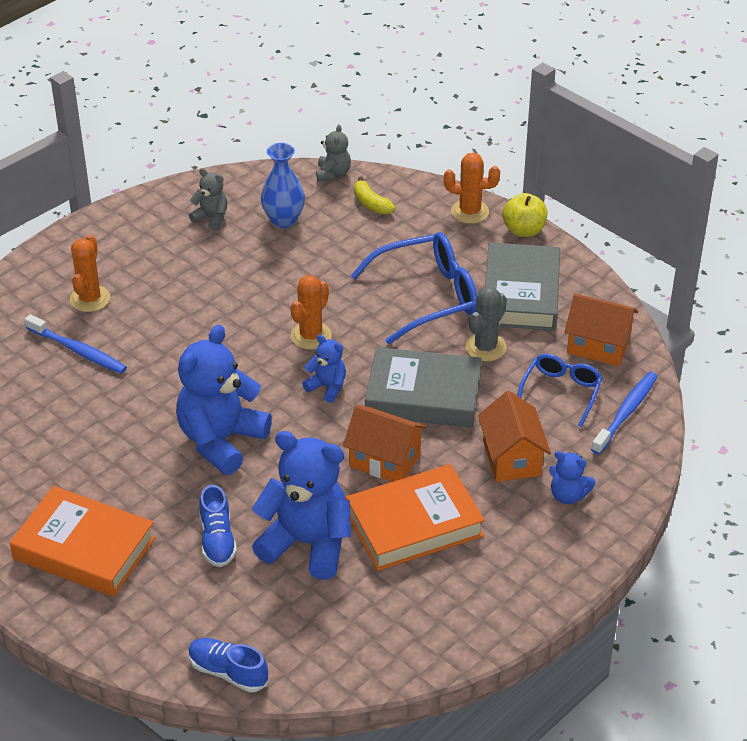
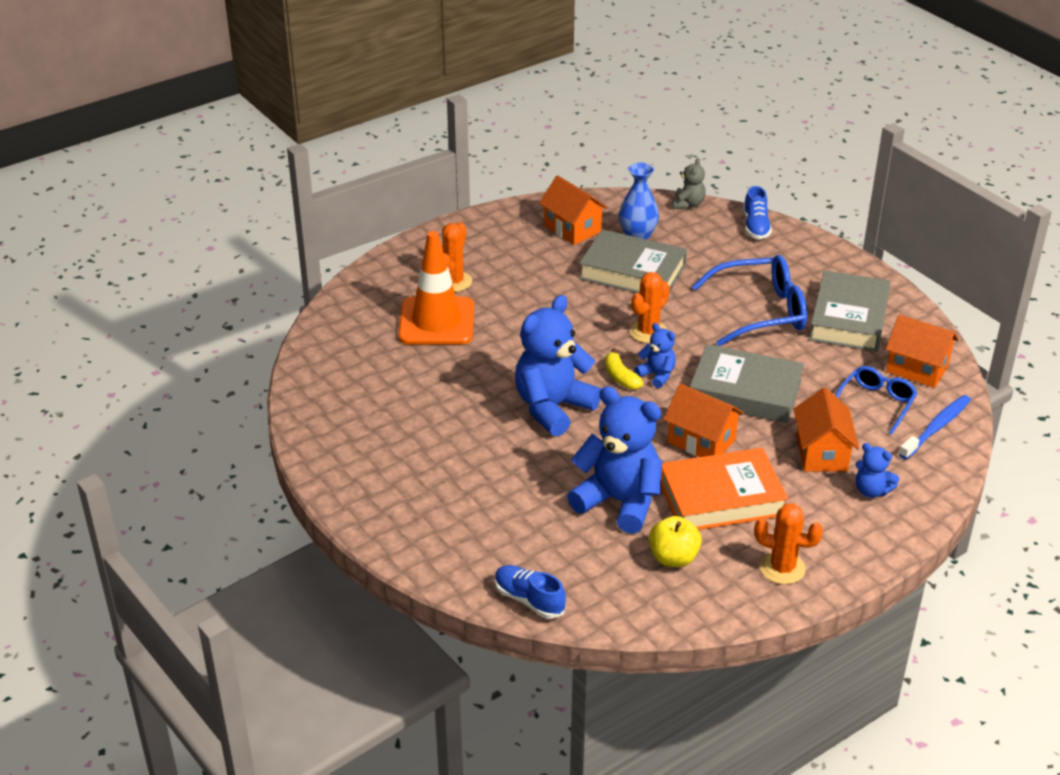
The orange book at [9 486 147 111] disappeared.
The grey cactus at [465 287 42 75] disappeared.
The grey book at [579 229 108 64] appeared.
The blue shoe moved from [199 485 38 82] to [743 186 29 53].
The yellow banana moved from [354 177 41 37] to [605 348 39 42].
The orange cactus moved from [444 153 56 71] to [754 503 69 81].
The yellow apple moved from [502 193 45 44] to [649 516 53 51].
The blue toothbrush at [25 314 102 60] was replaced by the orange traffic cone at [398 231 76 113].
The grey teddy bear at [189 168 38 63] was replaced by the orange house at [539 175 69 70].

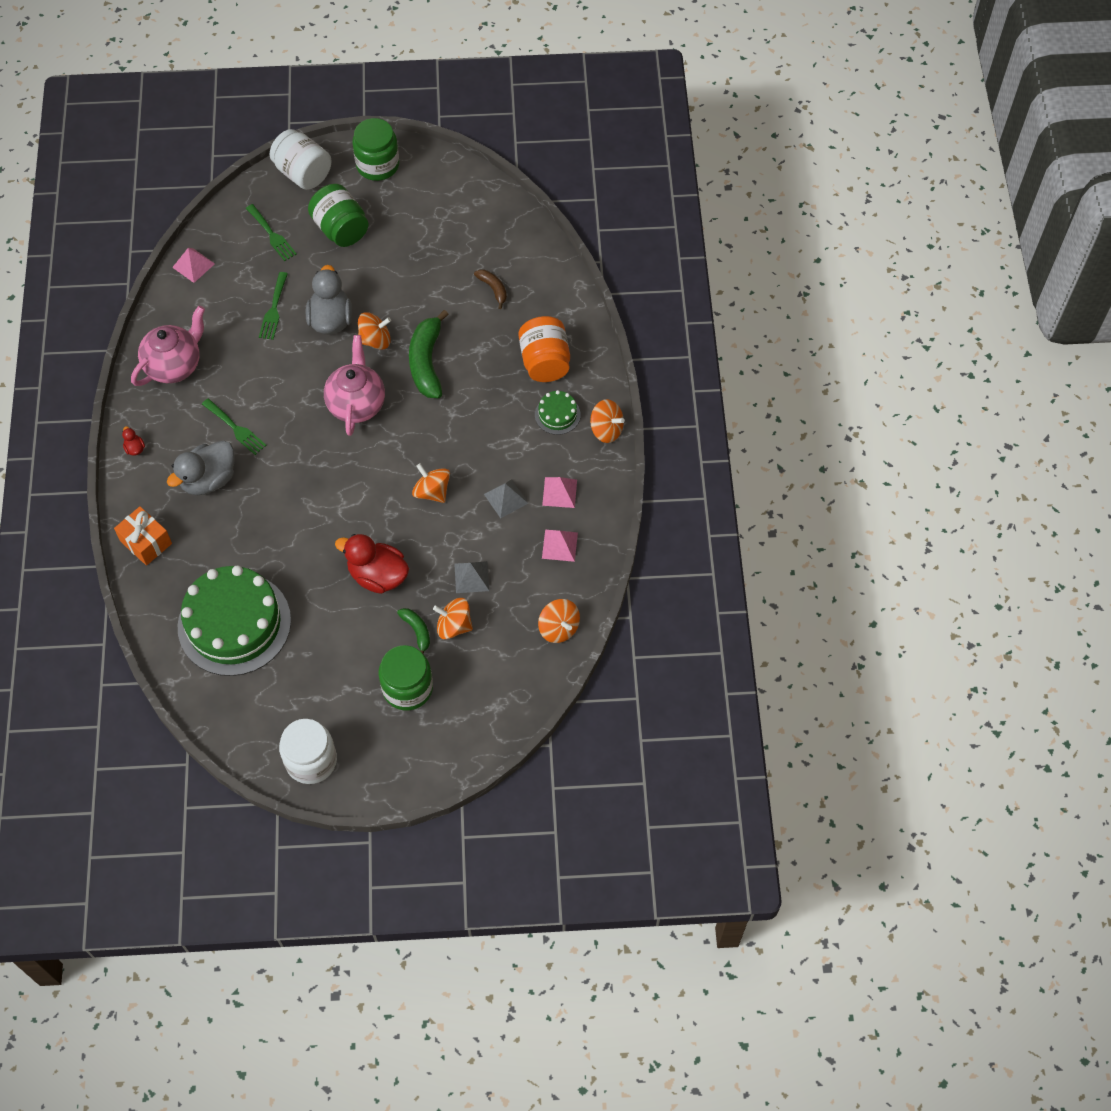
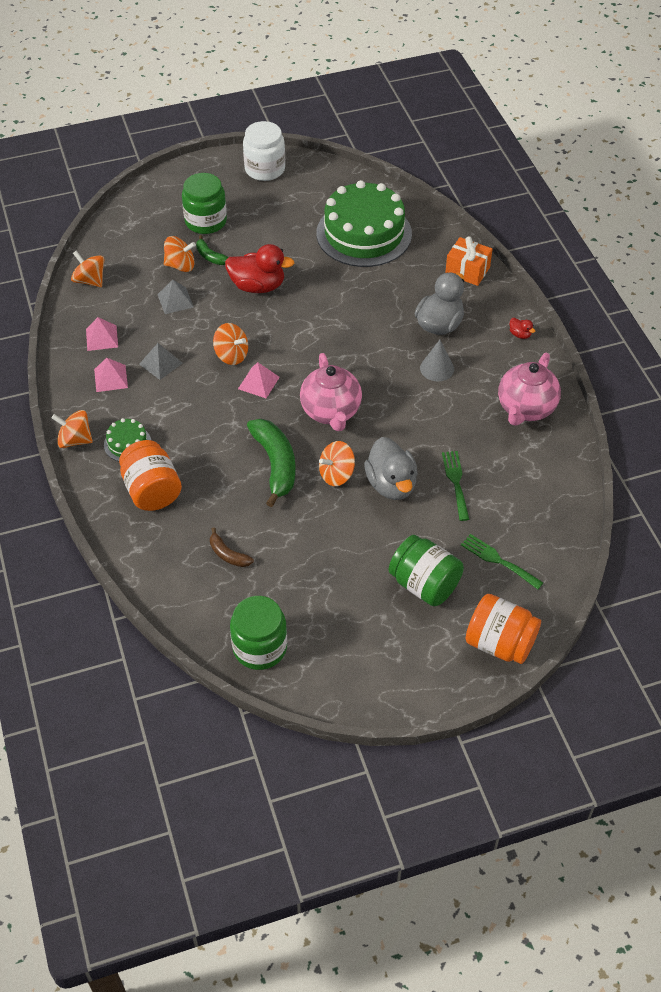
The pink pyramid moved from [172 248 43 35] to [238 362 42 36].
The green jar moved from [352 118 47 63] to [230 596 57 74].
The green fork at [202 398 65 57] was replaced by the grey cone at [420 340 34 41].
The white jar at [269 129 62 61] became the orange jar at [466 594 75 70].

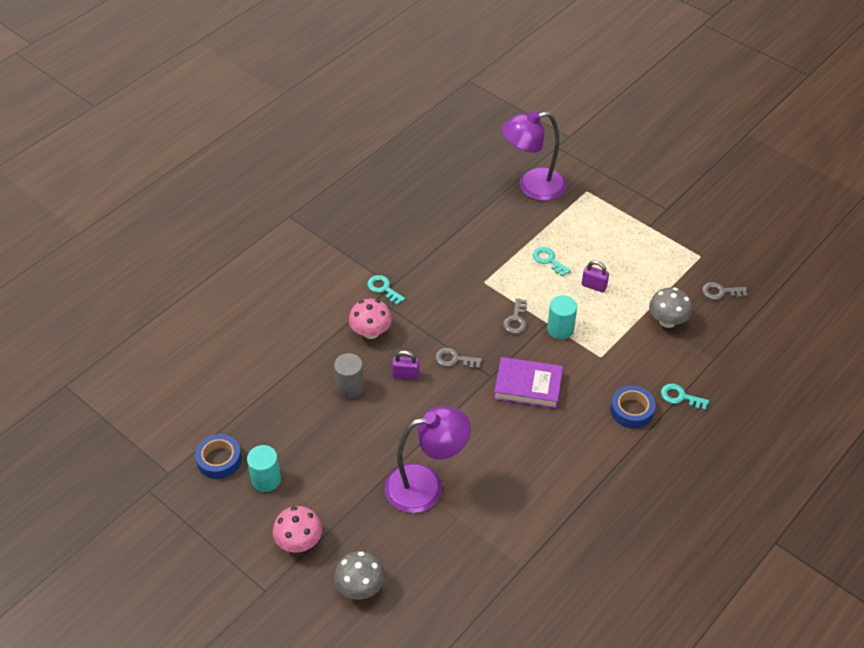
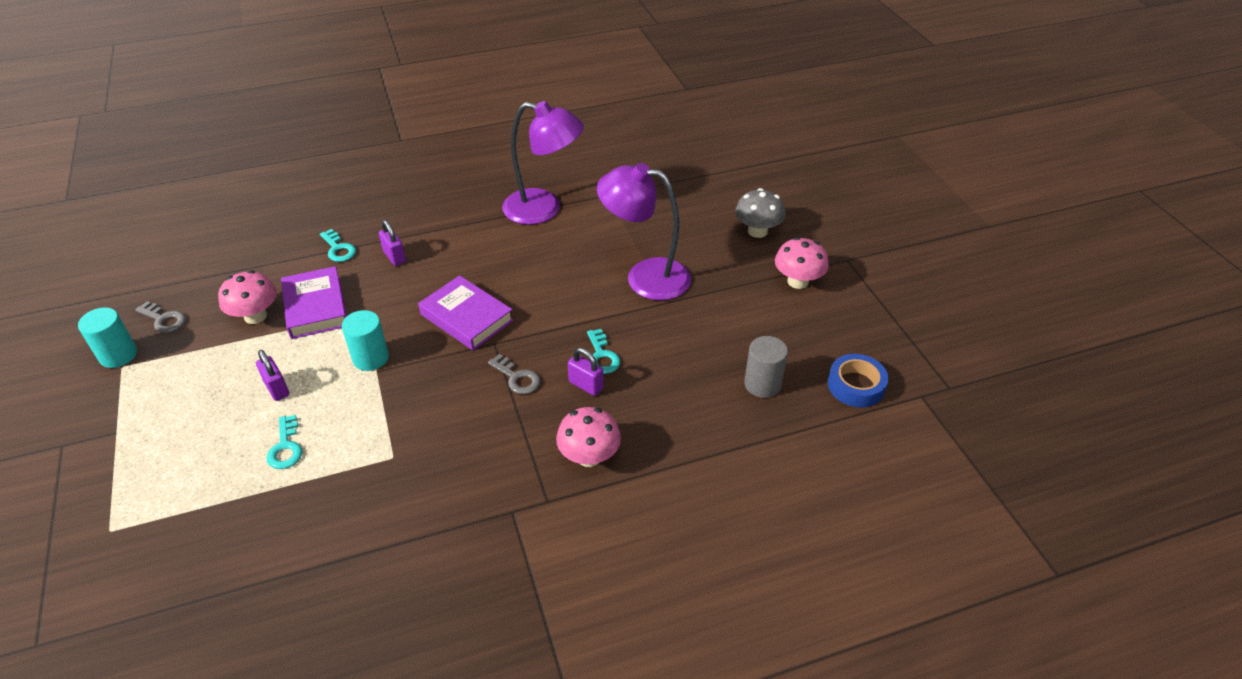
The grey key at [503 298 24 36] disappeared.
The purple book at [281 266 66 73] appeared.
The turquoise cylinder moved from [247 445 34 47] to [78 307 59 61].
The grey cylinder moved from [334 353 30 46] to [744 336 44 62].
The turquoise key moved from [367 275 38 30] to [587 329 33 45].
The purple lamp moved from [502 110 65 91] to [502 101 82 124].
The blue tape at [610 386 45 43] was replaced by the purple padlock at [379 220 27 46].
The grey mushroom at [649 287 43 41] became the pink mushroom at [218 270 59 54].

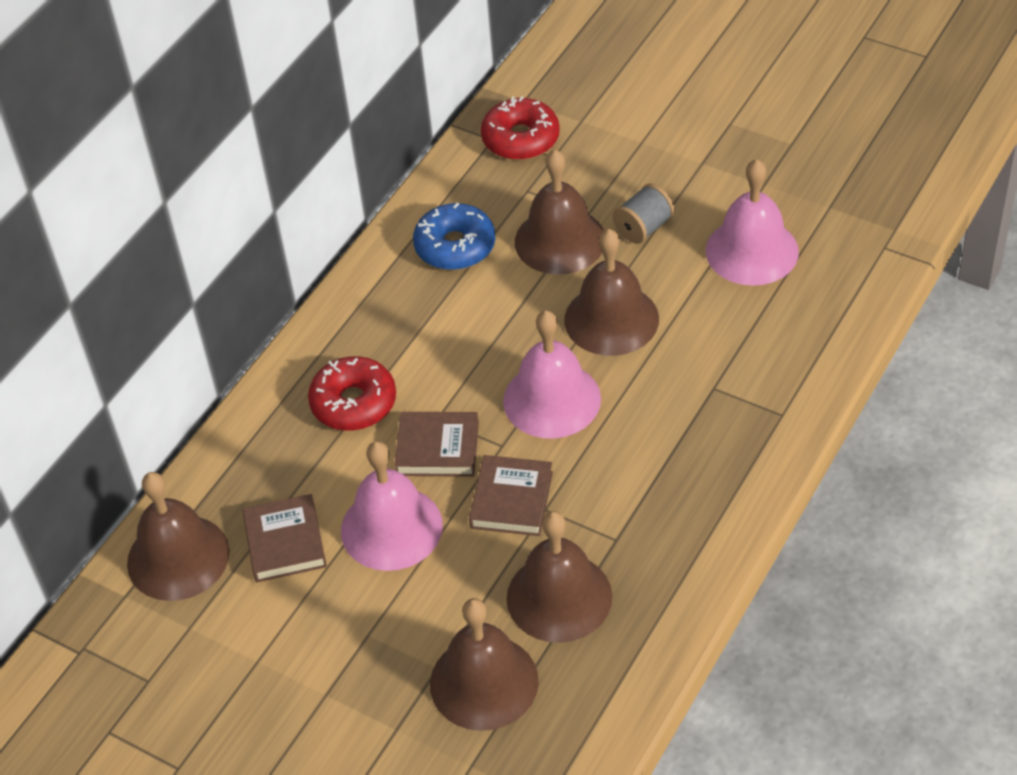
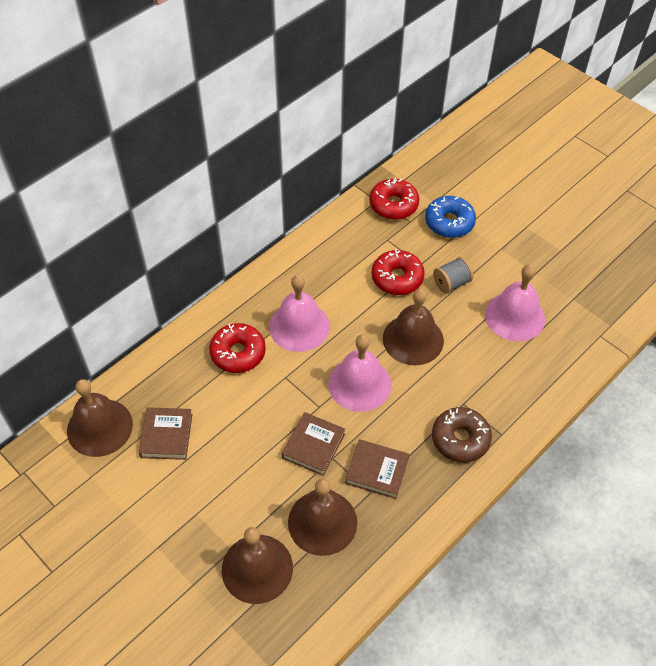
The brown donut at [432 407 60 55] appeared.
The pink bell moved from [341 441 102 130] to [269 275 61 77].
The brown book moved from [394 412 85 65] to [345 439 64 60].
The blue donut moved from [413 203 82 67] to [425 196 51 42].
The brown bell at [515 149 89 126] was replaced by the red donut at [372 249 53 46].

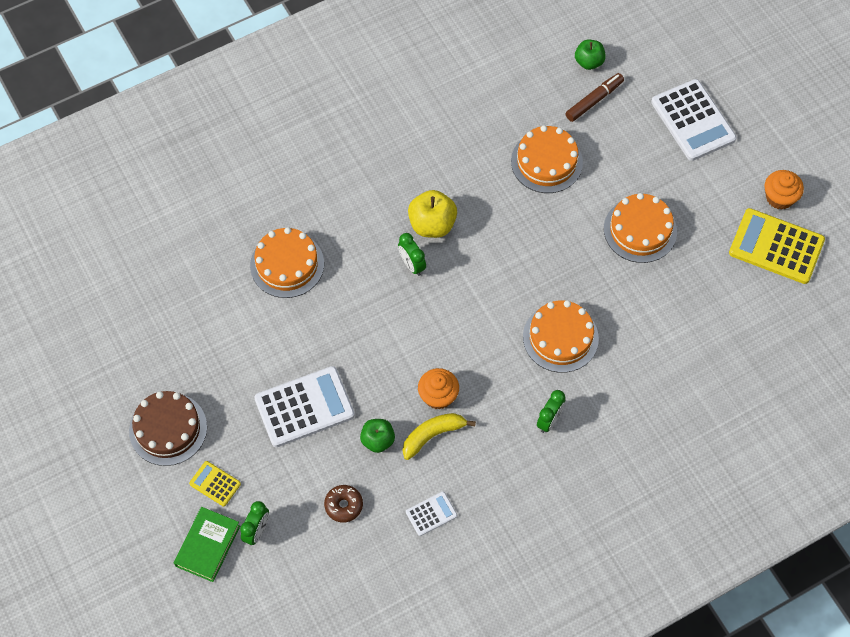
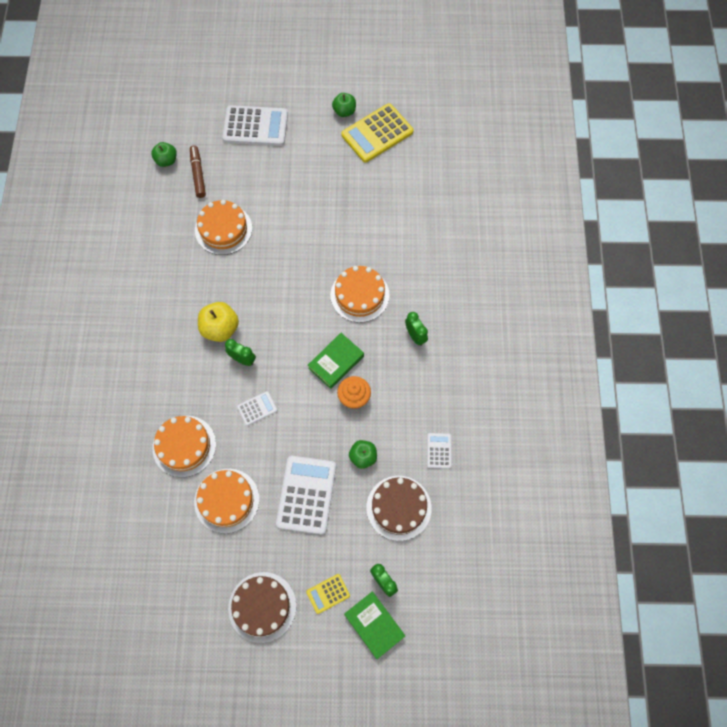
The yellow banana at [403 413 73 47] disappeared.
The white calculator at [237 391 40 35] appeared.
The green book at [308 333 56 56] appeared.
The orange cake moved from [604 193 73 70] to [194 469 65 64].
The brown donut at [324 485 39 38] was replaced by the brown cake at [366 476 65 65].
The orange cupcake at [765 170 39 40] was replaced by the green apple at [332 93 24 24].
The green clock at [398 233 28 43] turned 150 degrees counterclockwise.

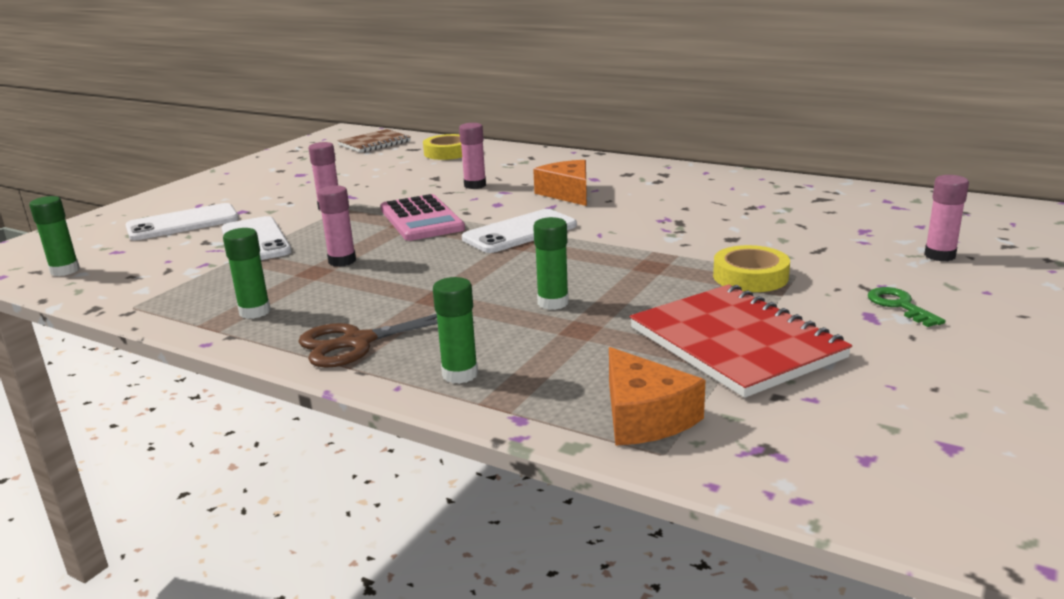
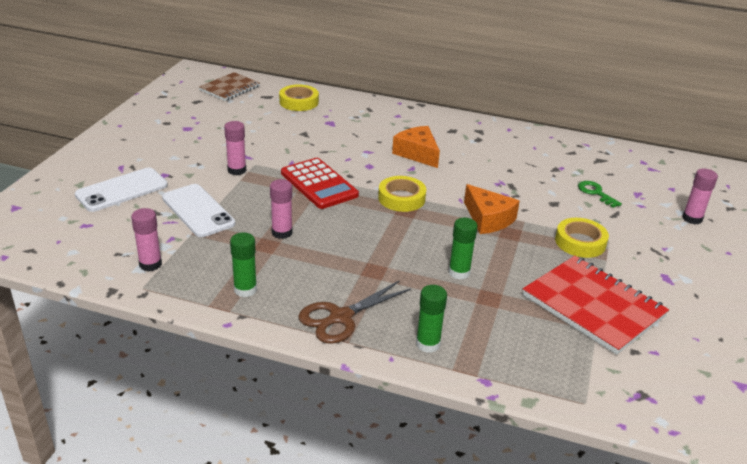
The green glue stick at [29 196 51 80] disappeared.
The pink glue stick moved from [459 123 27 66] to [131 208 31 63].
The orange cheese moved from [609 347 97 99] to [464 184 56 50].
The green key moved from [868 287 78 40] to [578 181 44 27].
The white phone at [462 209 115 44] was replaced by the yellow tape at [378 176 48 36].
The pink calculator at [381 194 84 47] became the red calculator at [281 158 78 51].

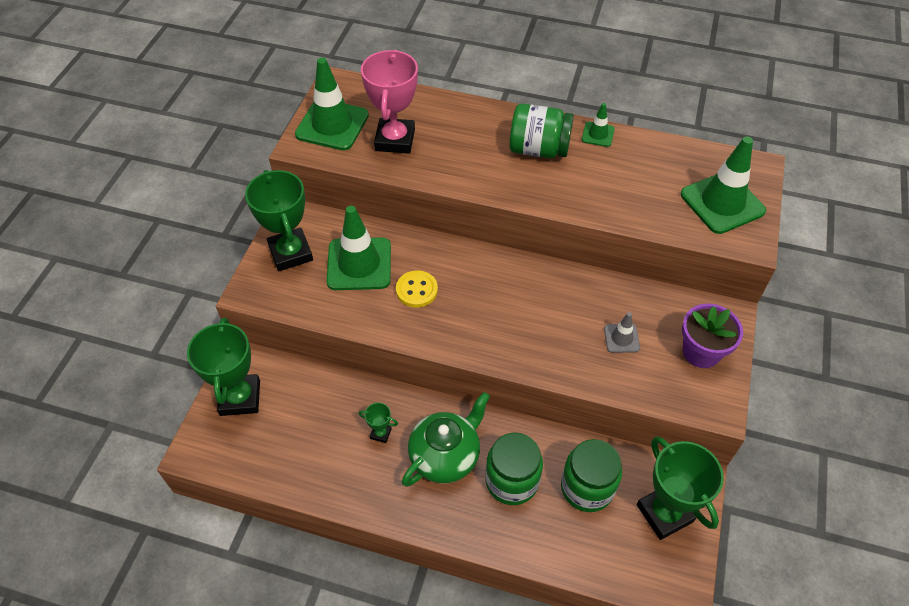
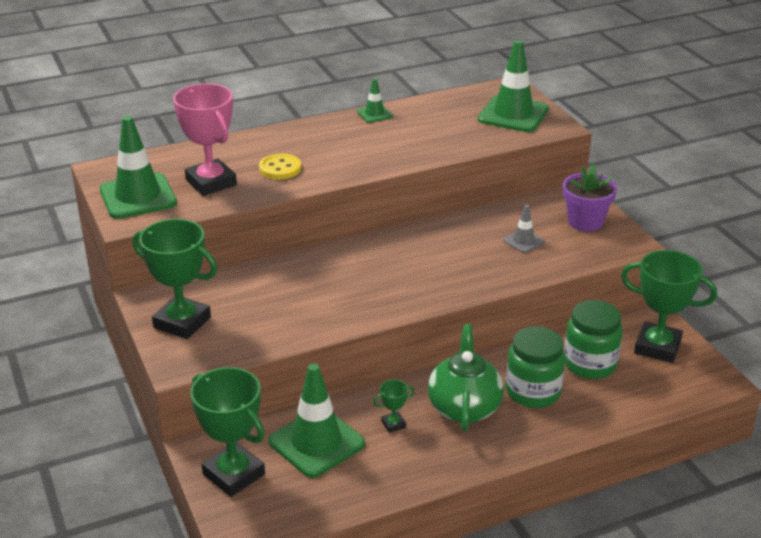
The green jar at [509 104 65 54] disappeared.
The green traffic cone moved from [326 206 65 84] to [268 363 97 115].
The yellow button moved from [396 270 42 38] to [259 154 42 25].

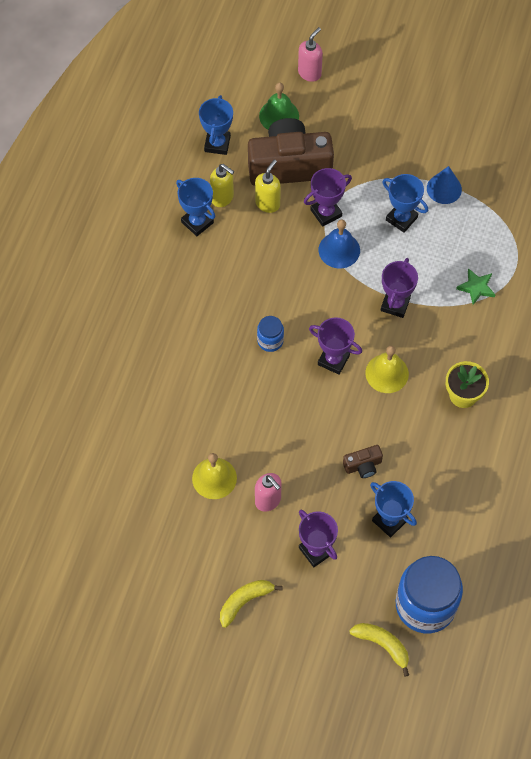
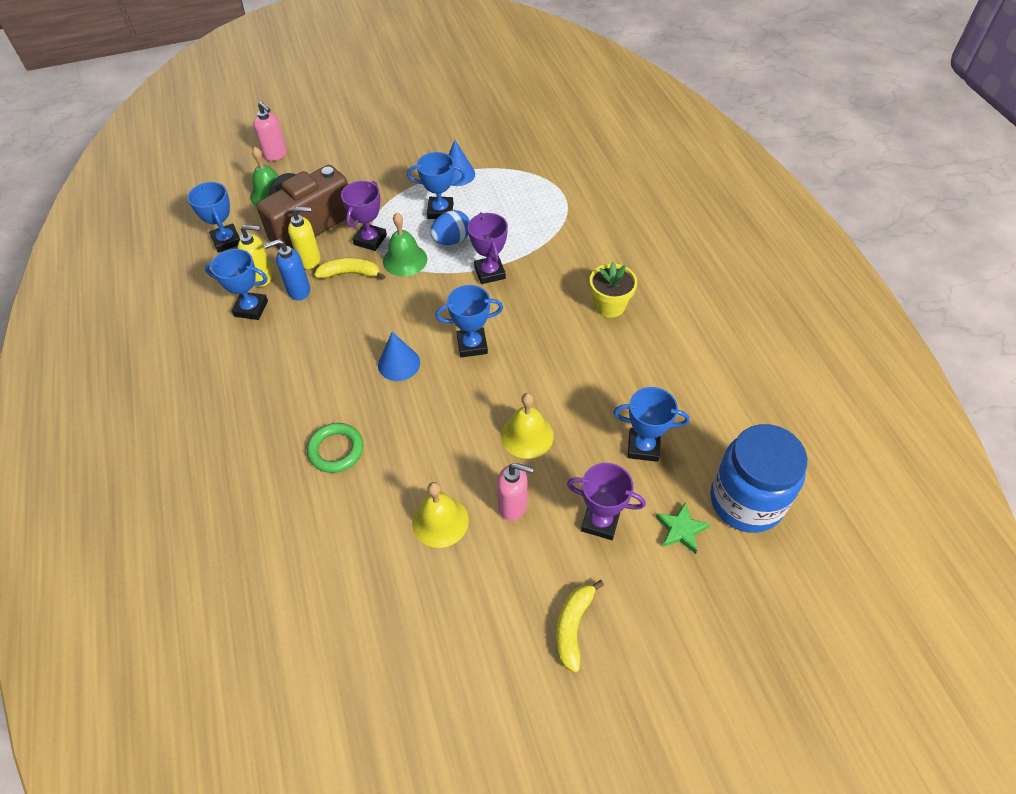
The brown camera at [343 445 40 33] disappeared.
The blue soap dispenser at [264 239 46 61] appeared.
The green ring at [307 423 57 50] appeared.
The blue egg at [430 210 40 35] appeared.
The yellow banana moved from [349 623 60 54] to [314 258 72 22].
The yellow bell moved from [365 346 44 47] to [501 393 53 66].
The green star moved from [456 268 40 37] to [656 502 54 52].
The blue jar at [257 316 27 36] was replaced by the blue cone at [378 332 42 49].
The purple trophy at [309 317 53 58] became the blue trophy at [436 285 67 73].
The blue bell at [319 219 41 49] became the green bell at [383 213 44 63].
The yellow soap dispenser at [255 159 26 54] turned 90 degrees clockwise.
The pink soap dispenser at [298 27 25 55] turned 135 degrees clockwise.

